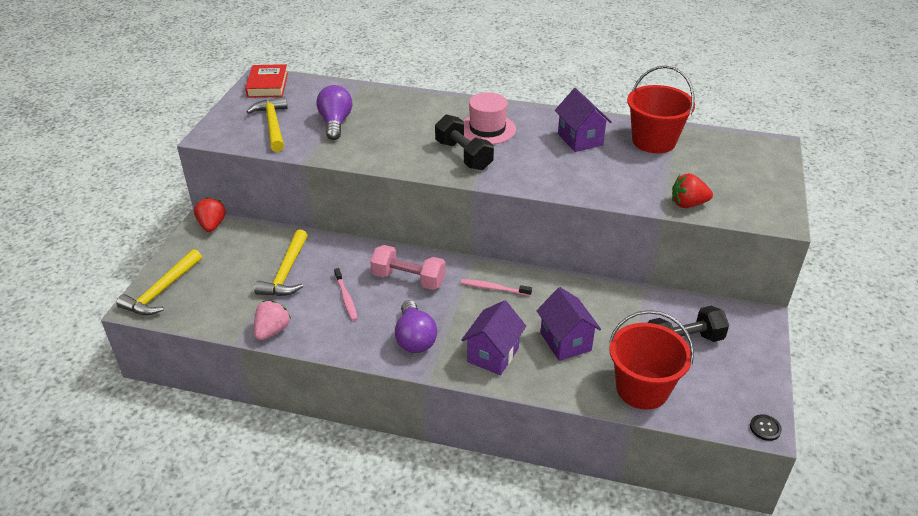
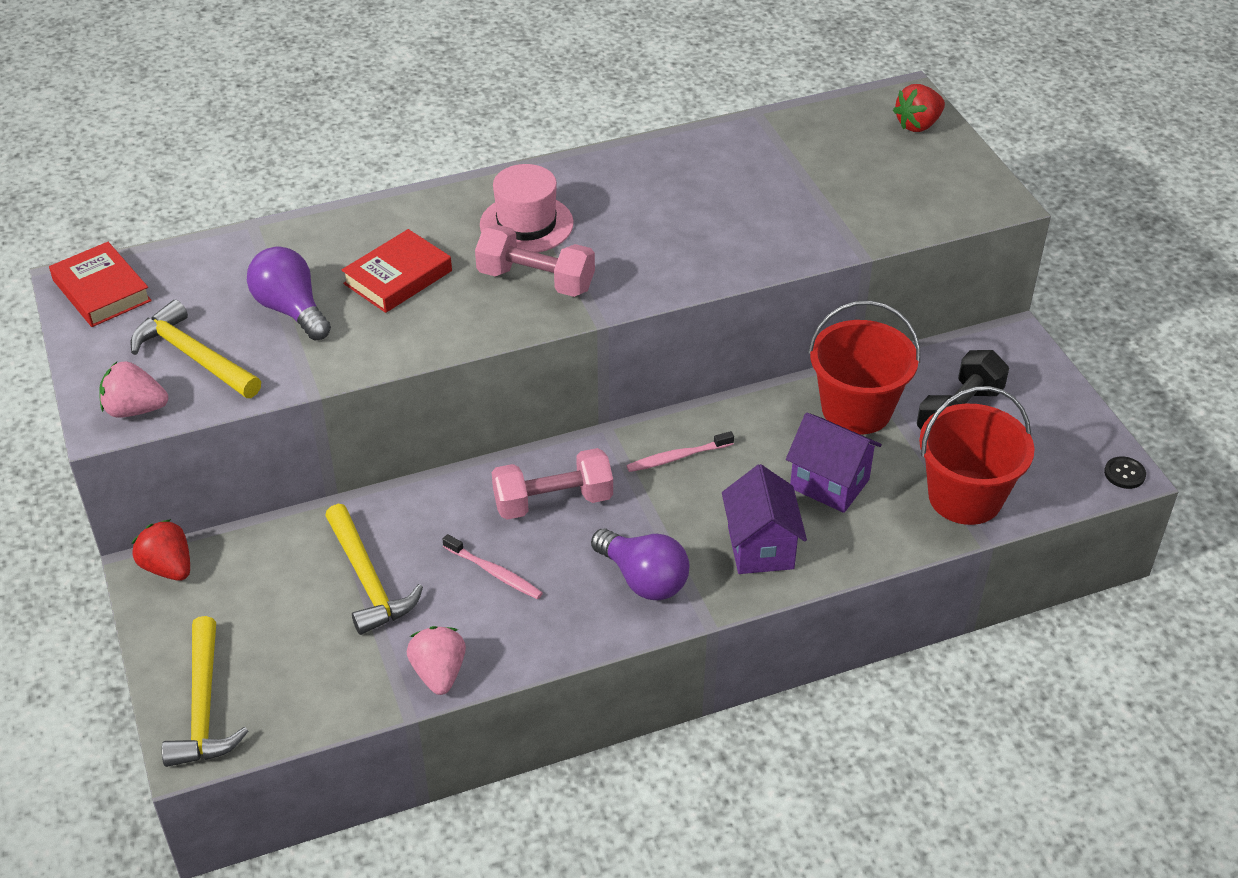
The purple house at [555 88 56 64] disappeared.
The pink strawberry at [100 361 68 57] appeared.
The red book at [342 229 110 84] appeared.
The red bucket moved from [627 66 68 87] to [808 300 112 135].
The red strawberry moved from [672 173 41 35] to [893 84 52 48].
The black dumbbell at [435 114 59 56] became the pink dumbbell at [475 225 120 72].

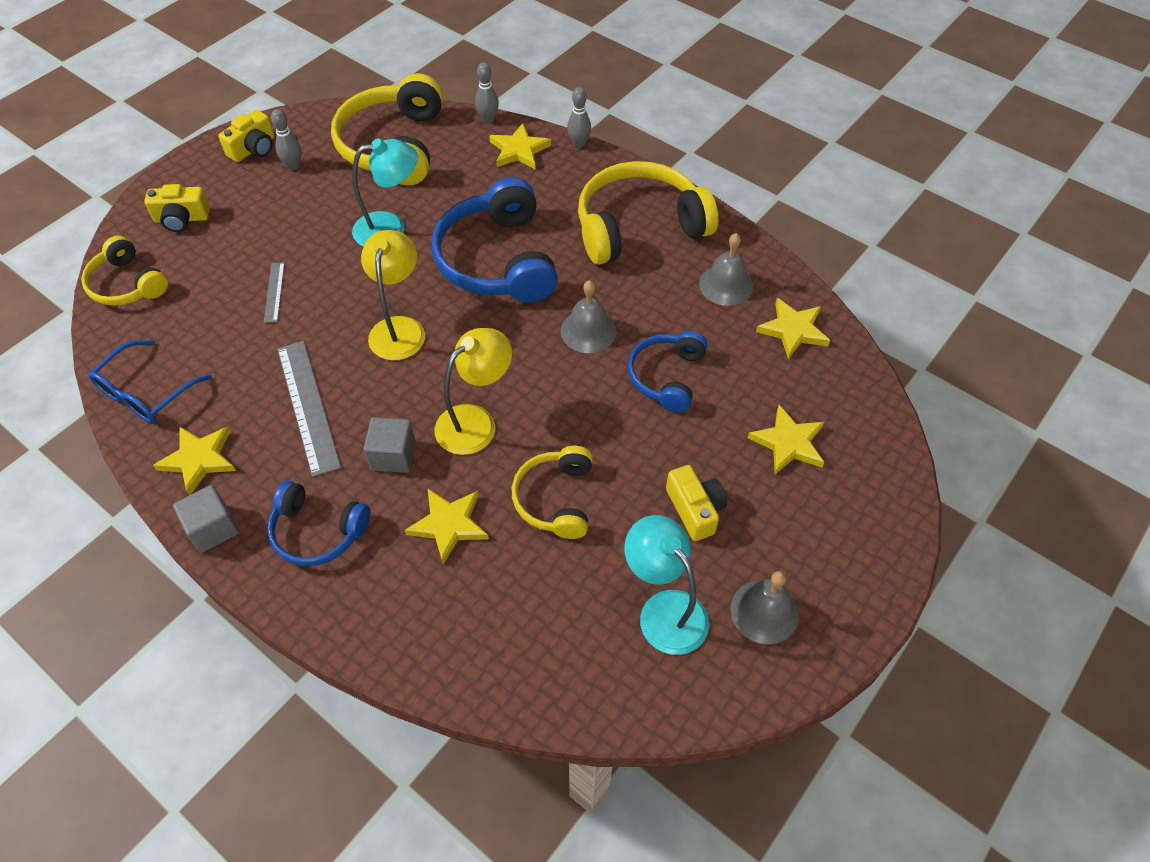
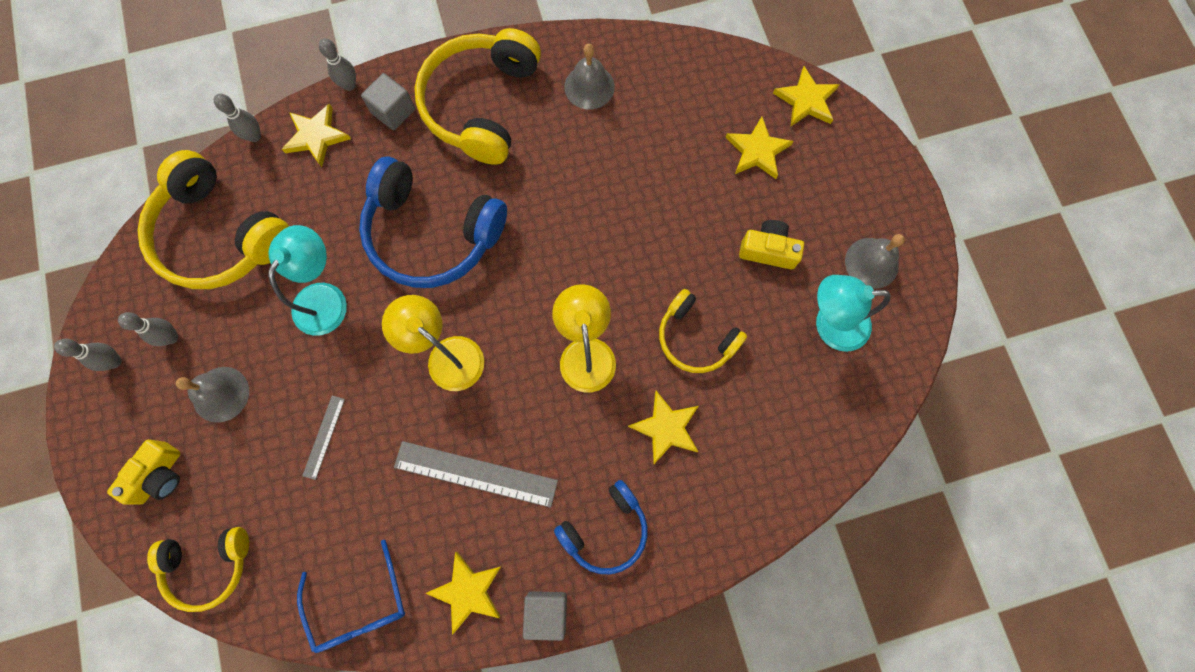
The blue headphones at [628 331 79 82] disappeared.
The grey cube moved from [364 417 52 56] to [361 73 54 57].
The grey bell moved from [561 280 56 73] to [176 367 73 56].
The yellow star moved from [756 298 74 61] to [773 66 67 61].
The yellow camera at [218 110 57 52] was replaced by the grey bowling pin at [54 339 68 32].
The grey ruler at [264 262 21 61] turned 75 degrees clockwise.

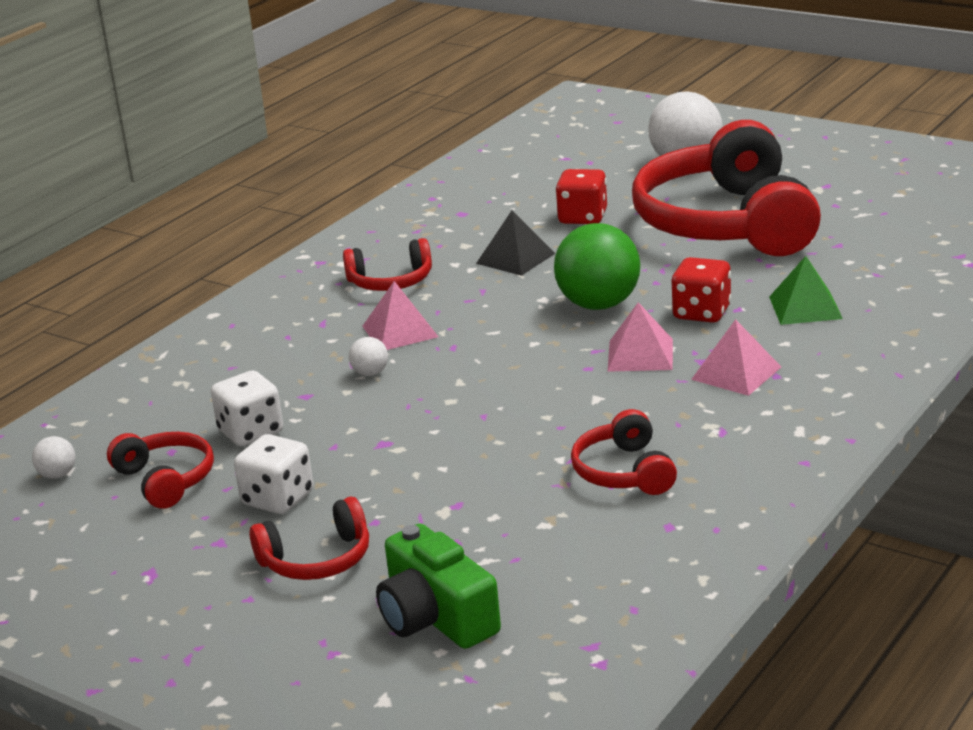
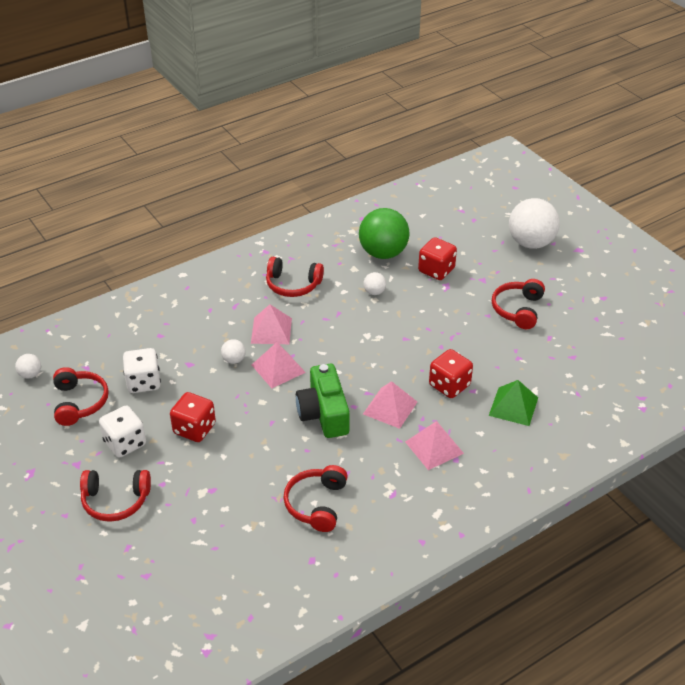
The red dice at [170 392 46 50] appeared.
The pink pyramid at [252 342 54 46] appeared.
The green camera moved from [376 524 125 125] to [296 364 54 74].
The green ball moved from [554 223 86 87] to [359 208 50 51].
The black pyramid at [476 211 79 65] was replaced by the white ball at [363 272 23 23].
The red headphones at [632 120 189 136] changed to 0.44 times the size.

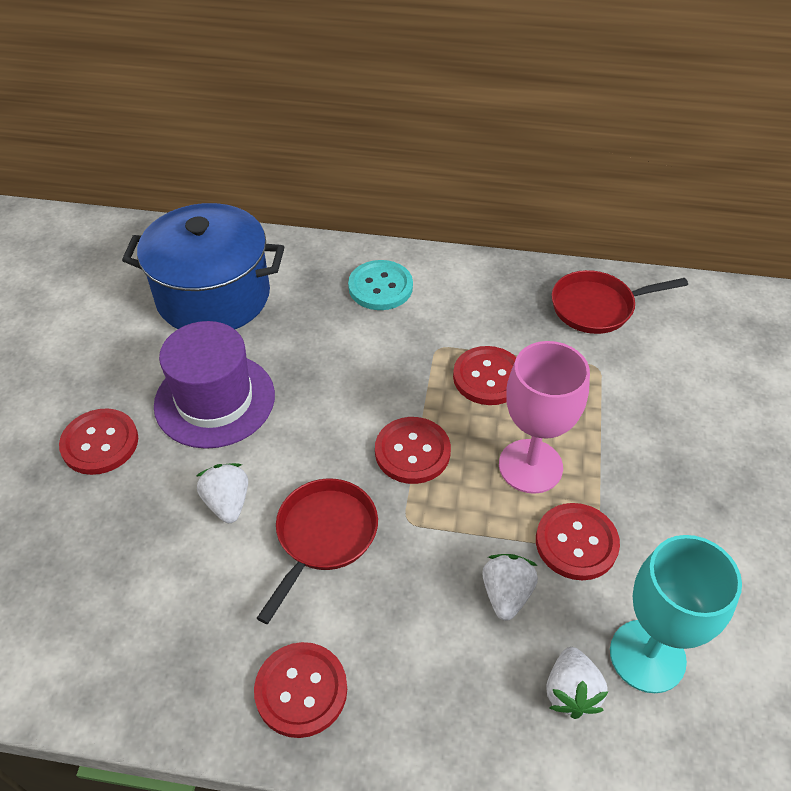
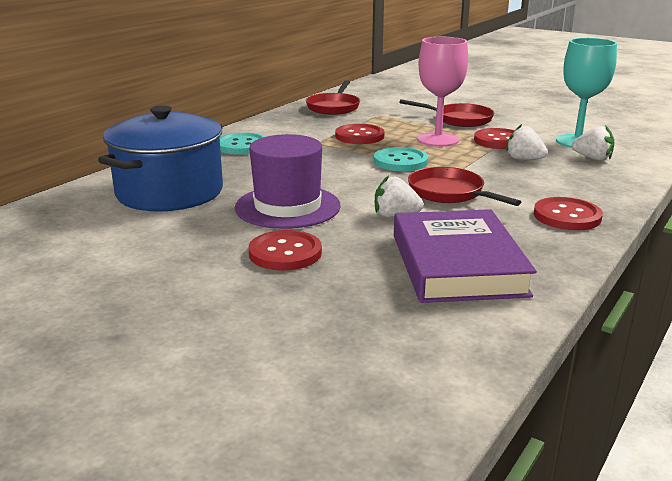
The purple book at [394 209 143 94] appeared.
The red pan at [399 99 95 28] appeared.
The red button at [375 417 76 67] became the turquoise button at [374 147 54 24].

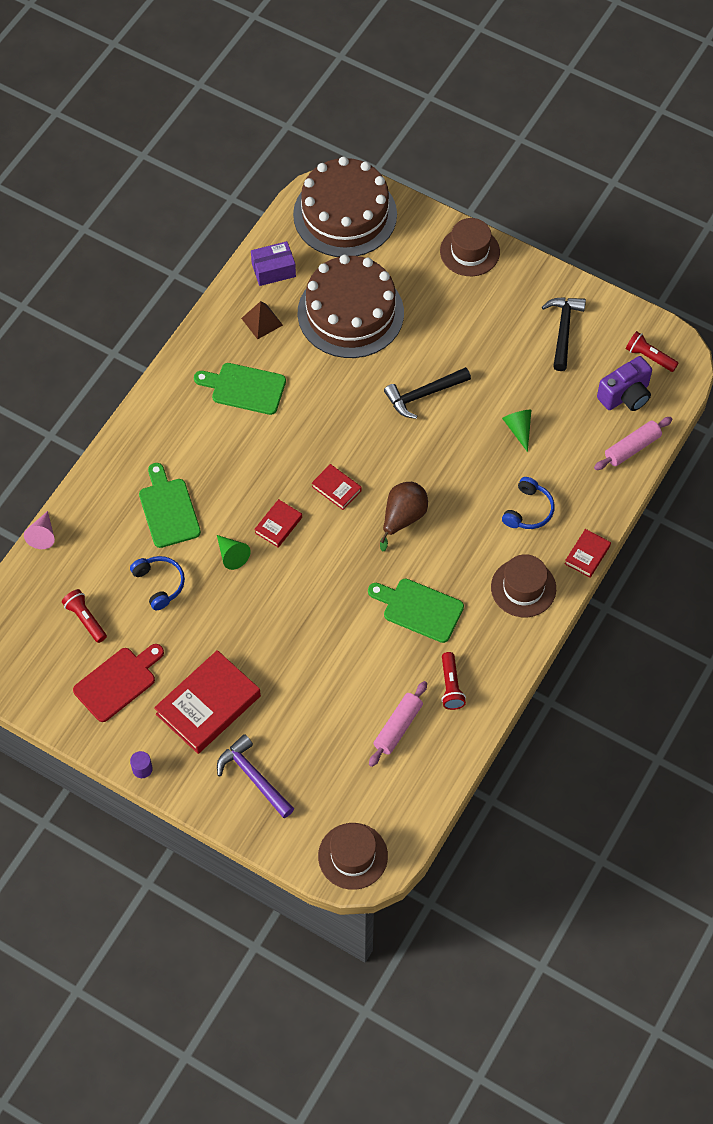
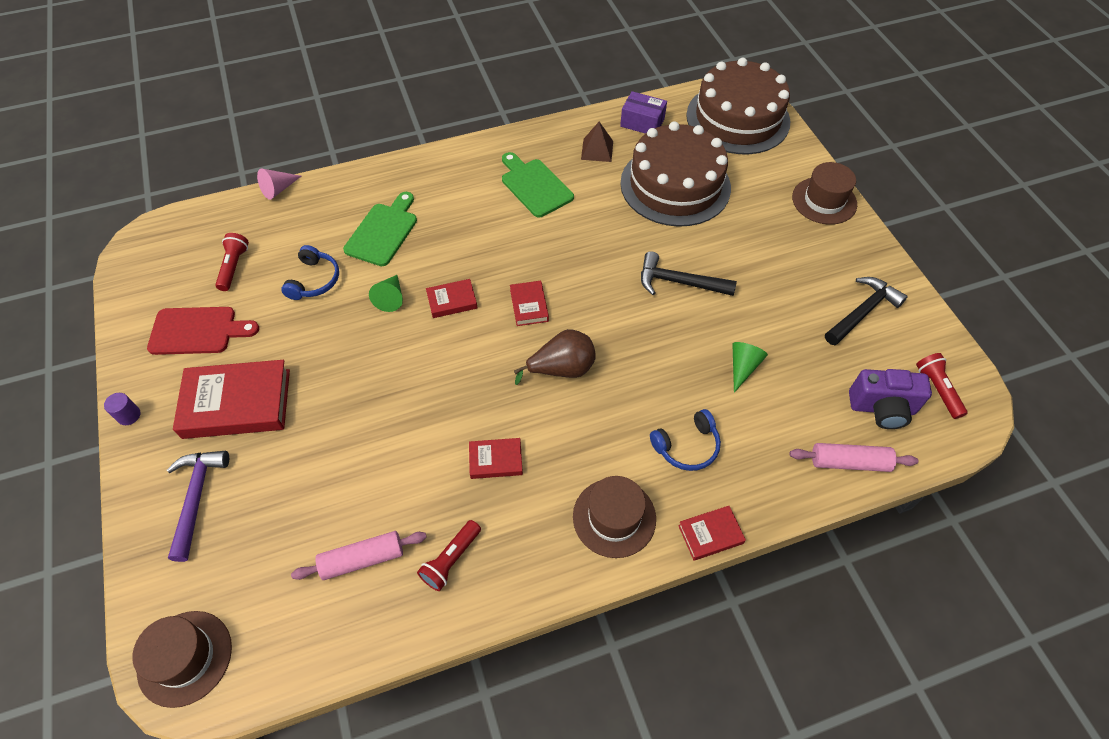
The green cutting board at [368 578 96 65] was replaced by the red book at [469 438 54 41].

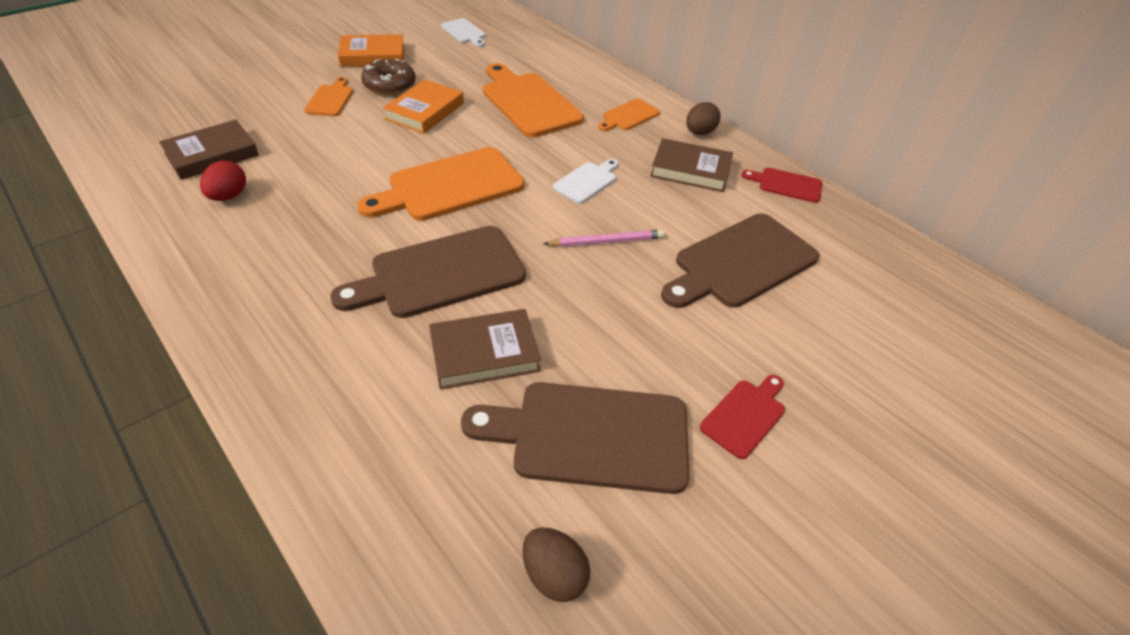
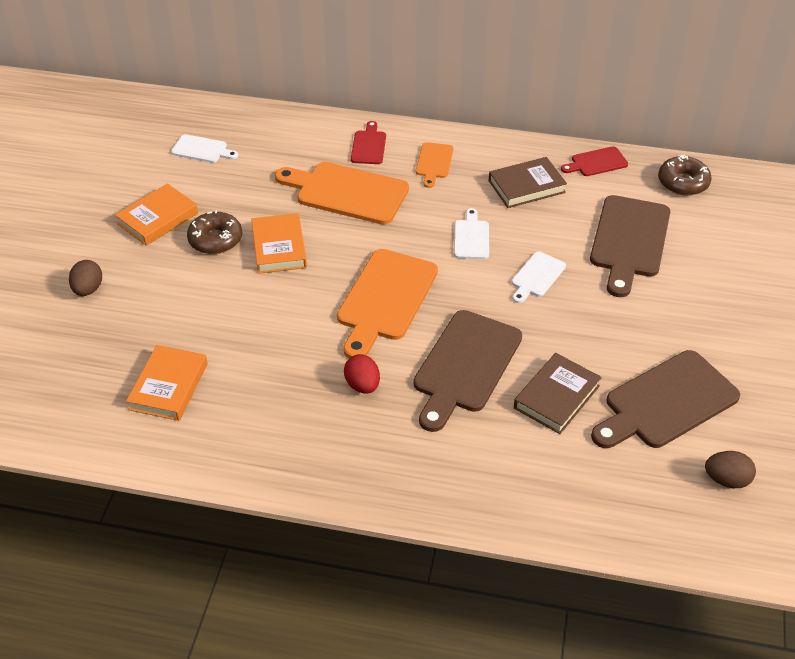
The orange cutting board at [304 77 49 39] disappeared.
The brown donut at [658 155 54 41] appeared.
The red egg moved from [200 161 46 40] to [344 354 36 40].
The brown egg moved from [686 102 34 33] to [69 260 33 36].
The red cutting board moved from [700 375 85 84] to [351 121 35 43].
The pink pencil at [543 230 121 17] was replaced by the white cutting board at [512 252 54 51].
The brown book at [159 120 100 60] became the orange book at [126 345 82 76].

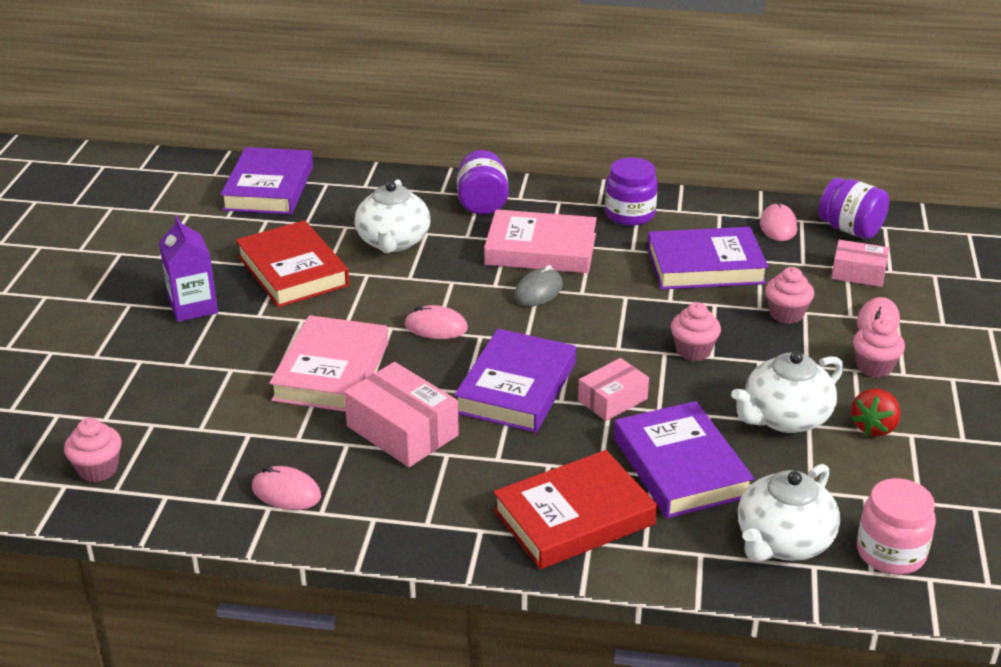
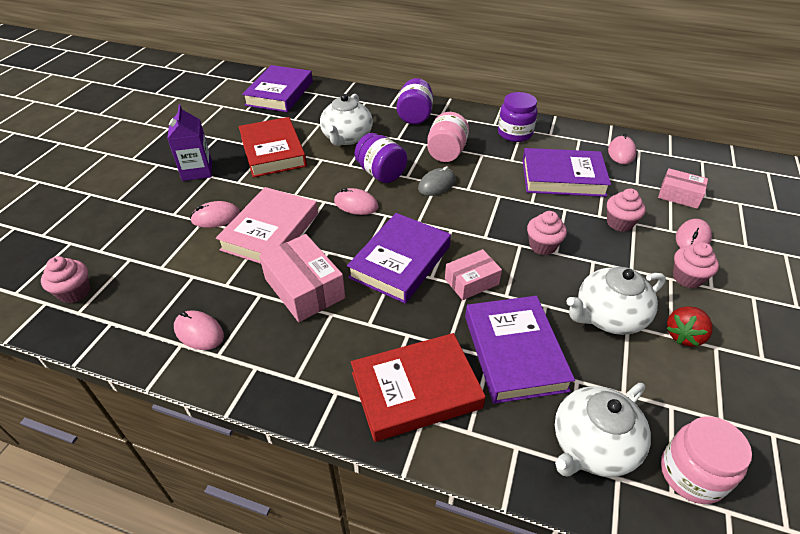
The pink mouse at [190 201 50 27] appeared.
The purple jar moved from [819 177 71 62] to [355 133 52 50].
The pink book at [484 209 113 64] was replaced by the pink jar at [427 112 42 50].

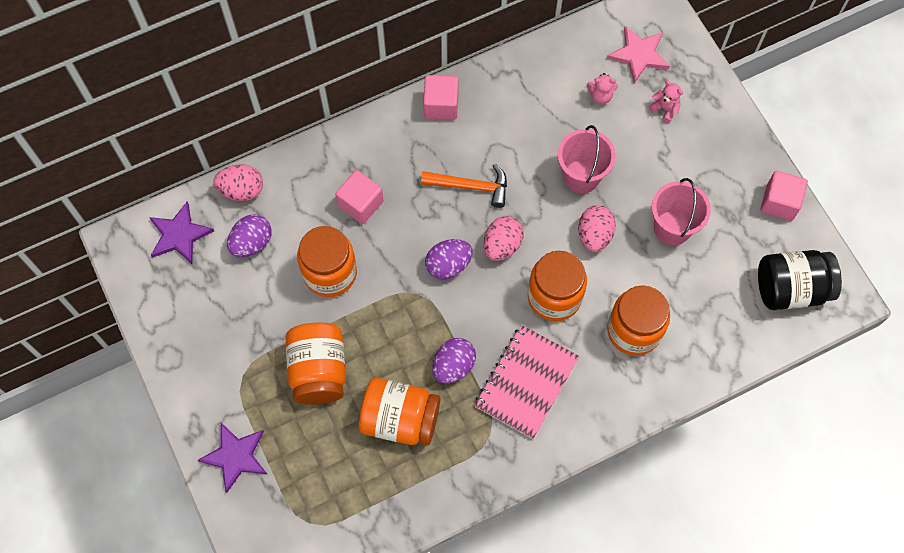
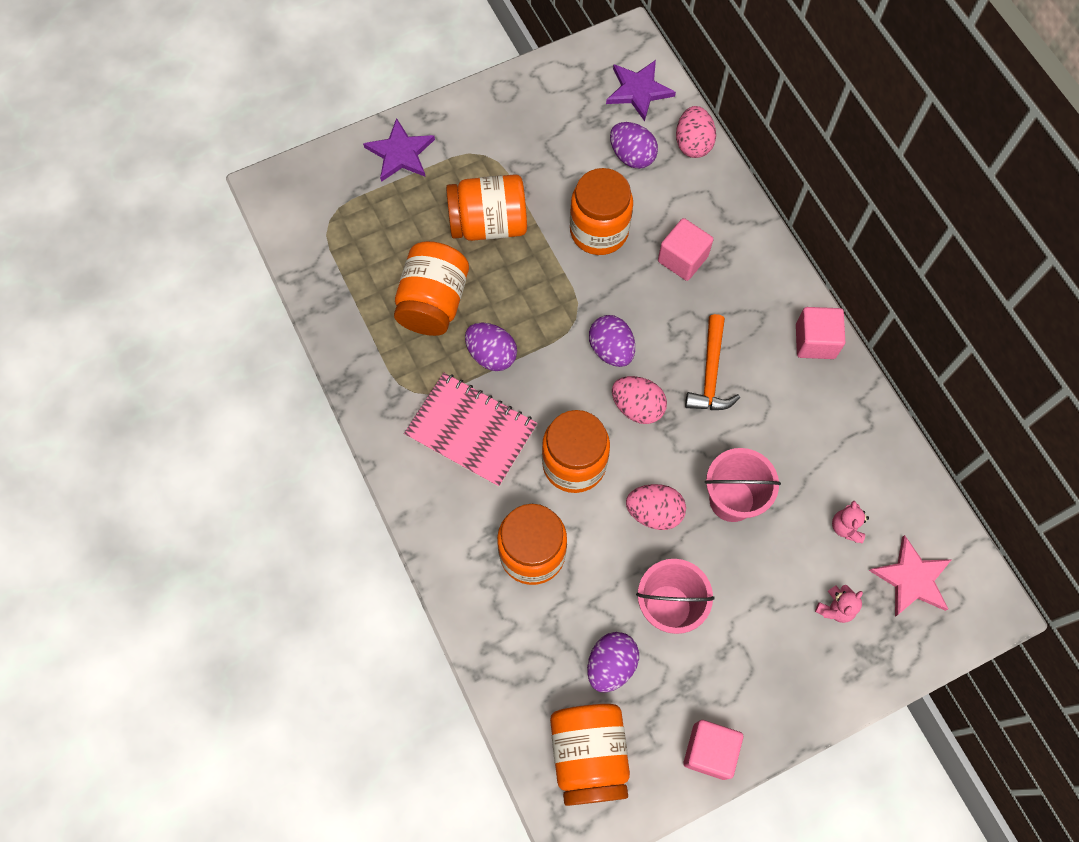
The purple egg at [587 632 52 60] appeared.
The black jar at [758 250 84 60] became the orange jar at [550 704 80 102].

